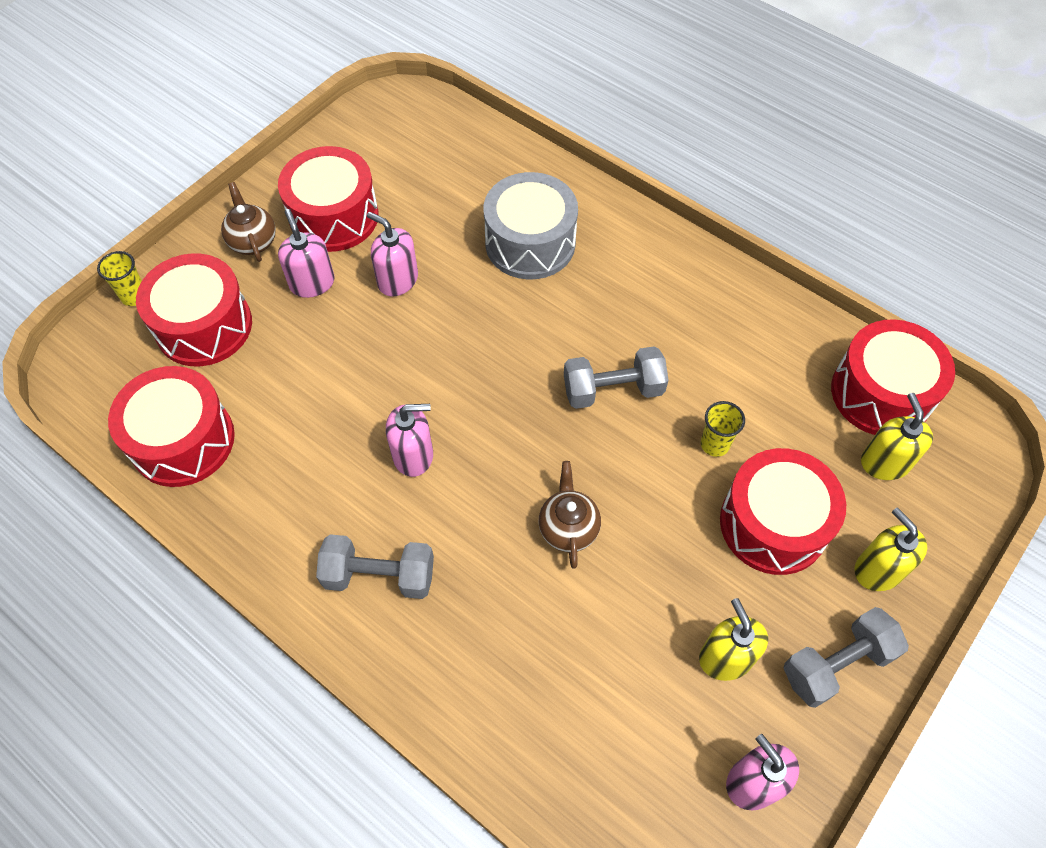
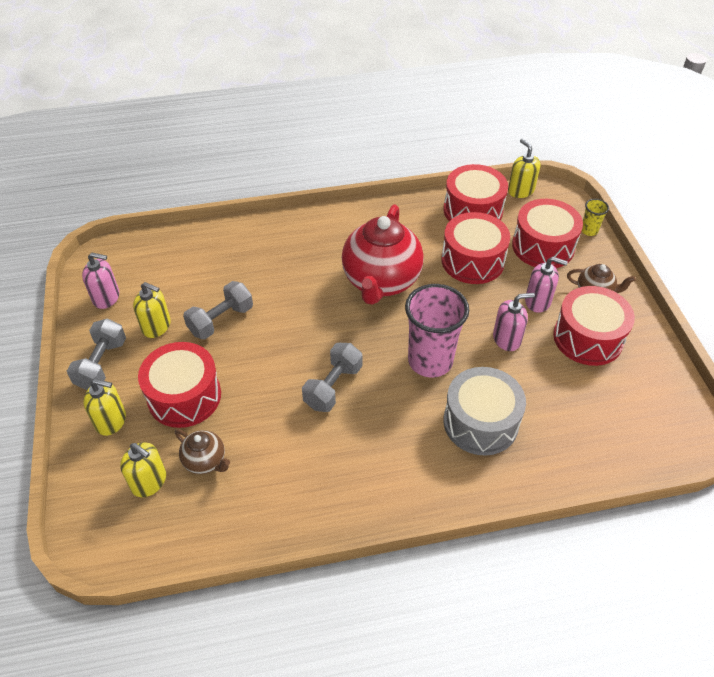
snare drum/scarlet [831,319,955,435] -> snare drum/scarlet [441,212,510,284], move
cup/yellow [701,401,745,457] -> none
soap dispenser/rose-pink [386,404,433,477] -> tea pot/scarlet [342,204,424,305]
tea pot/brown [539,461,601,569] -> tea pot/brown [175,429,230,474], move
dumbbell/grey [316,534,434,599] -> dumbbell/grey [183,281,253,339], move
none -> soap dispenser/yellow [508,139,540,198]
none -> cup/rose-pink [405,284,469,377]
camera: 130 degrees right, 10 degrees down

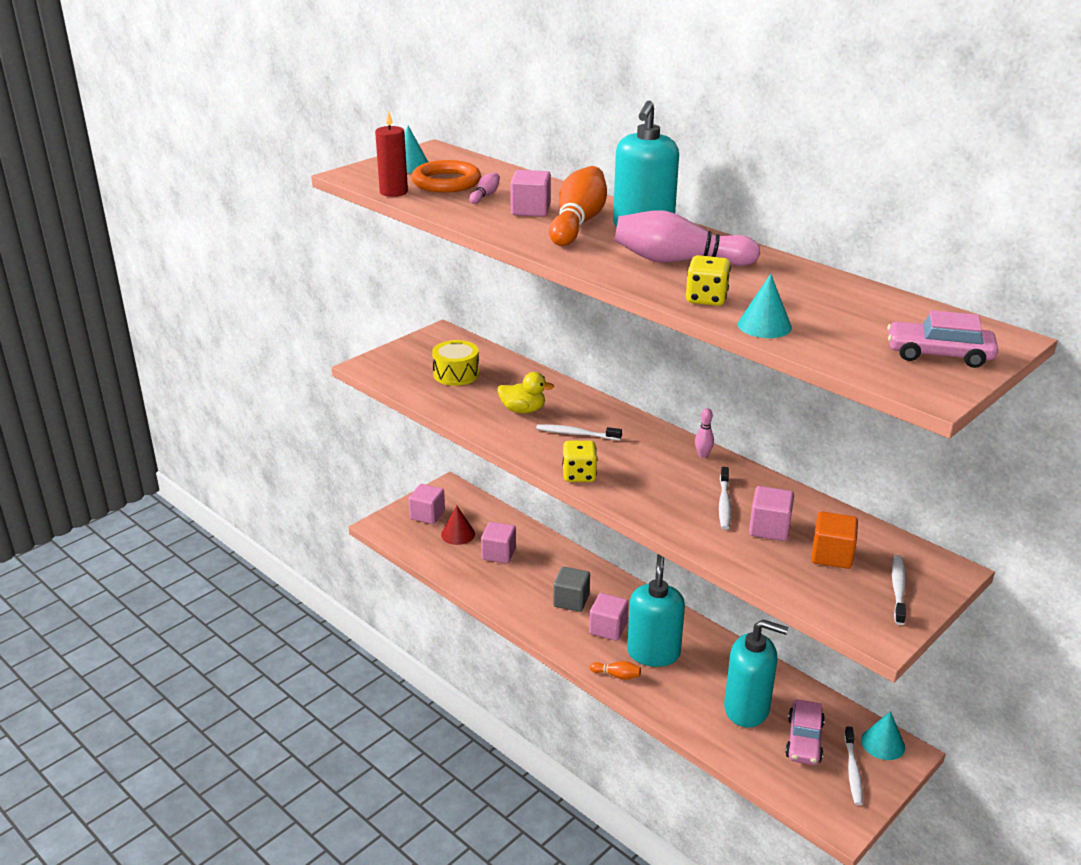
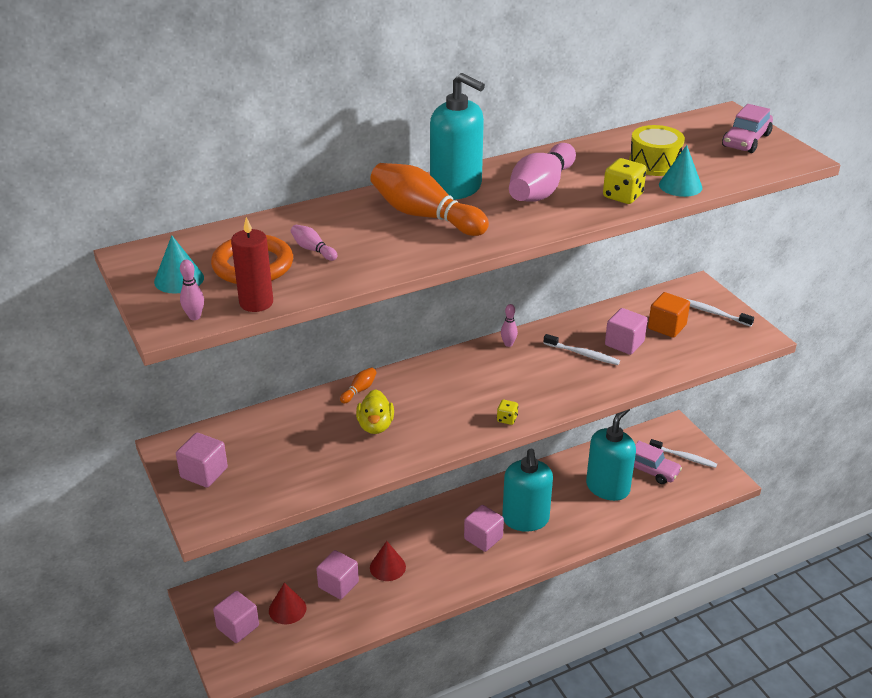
block/rose-pink [510,170,551,217] -> block/rose-pink [176,433,228,488], move
snare drum/yellow [432,340,479,386] -> snare drum/yellow [629,125,685,176], move
duck/yellow [497,372,554,413] -> duck/yellow [356,389,394,434], 150 degrees clockwise
dental brush/white [536,424,622,440] -> none
die/yellow [562,441,597,482] -> die/yellow [497,400,518,425], x0.59
soap dispenser/teal [627,554,685,667] -> soap dispenser/teal [502,448,553,532], 120 degrees counterclockwise
block/grey [553,567,590,612] -> none
tenpin/bright orange [590,661,641,680] -> tenpin/bright orange [340,367,377,403], move
cone/teal [861,711,905,760] -> none
none -> tenpin/rose-pink [180,260,204,320]
none -> cone/scarlet [370,541,406,581]
camera: 70 degrees left, 5 degrees up

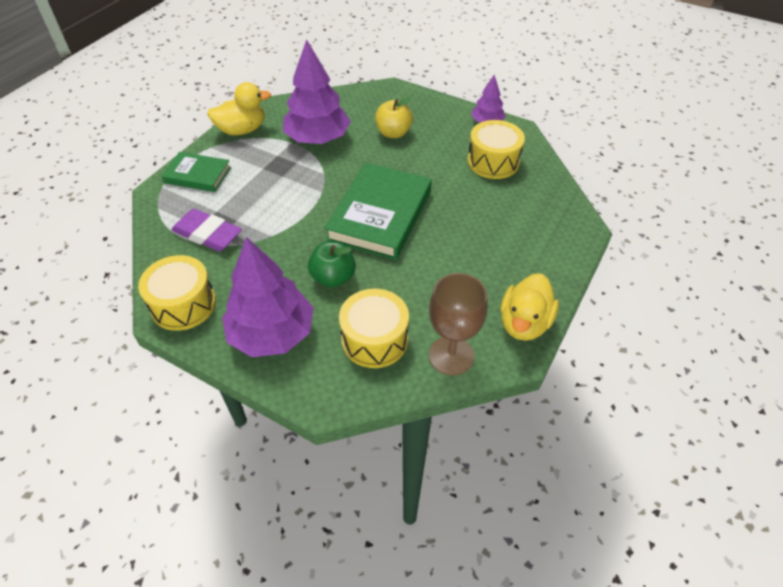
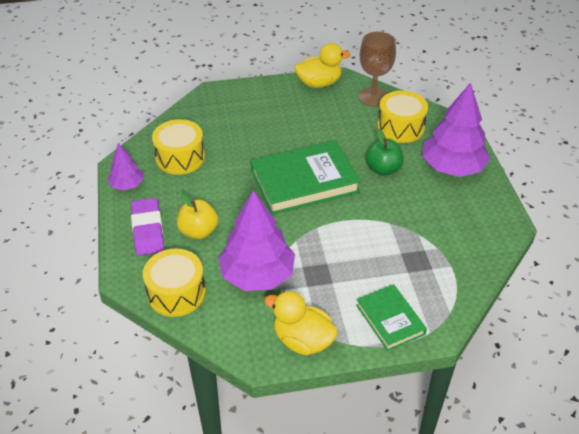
pencil eraser/purple [171,209,242,251] -> pencil eraser/purple [131,198,164,256], move
snare drum/yellow [138,255,216,331] -> snare drum/yellow [143,248,206,317], move
camera: 130 degrees left, 5 degrees down

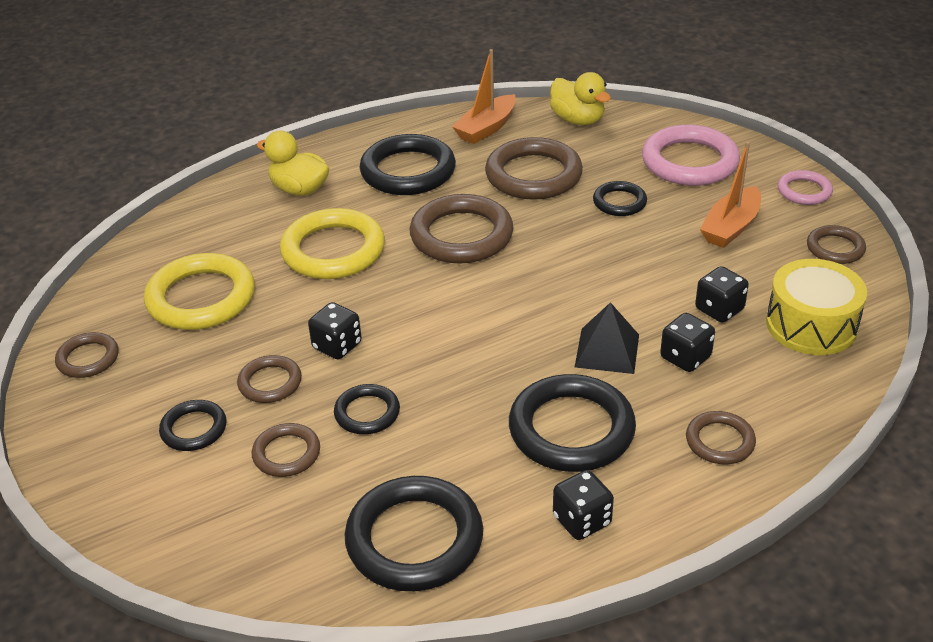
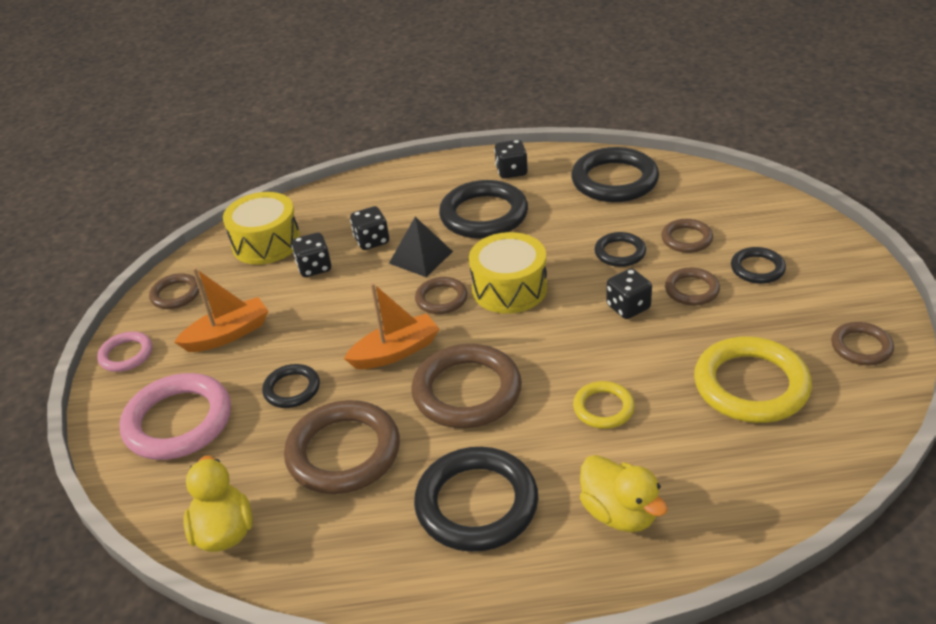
boat/bright orange [452,49,516,144] -> boat/bright orange [344,283,440,369], move
ring/yellow [280,208,385,279] -> ring/yellow [573,381,635,429], x0.54
ring/brown [686,411,756,464] -> ring/brown [415,277,468,314], move
none -> snare drum/yellow [469,232,547,314]
camera: 155 degrees left, 0 degrees up

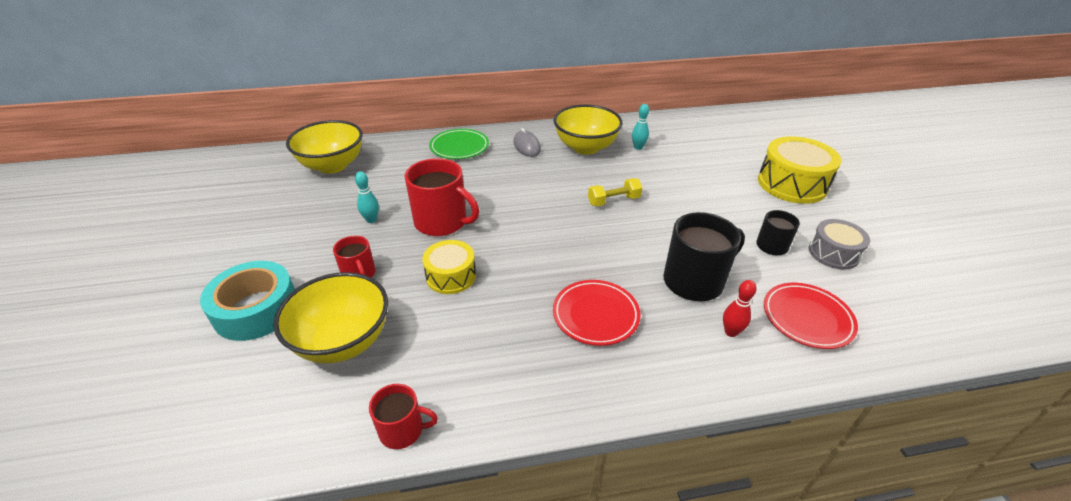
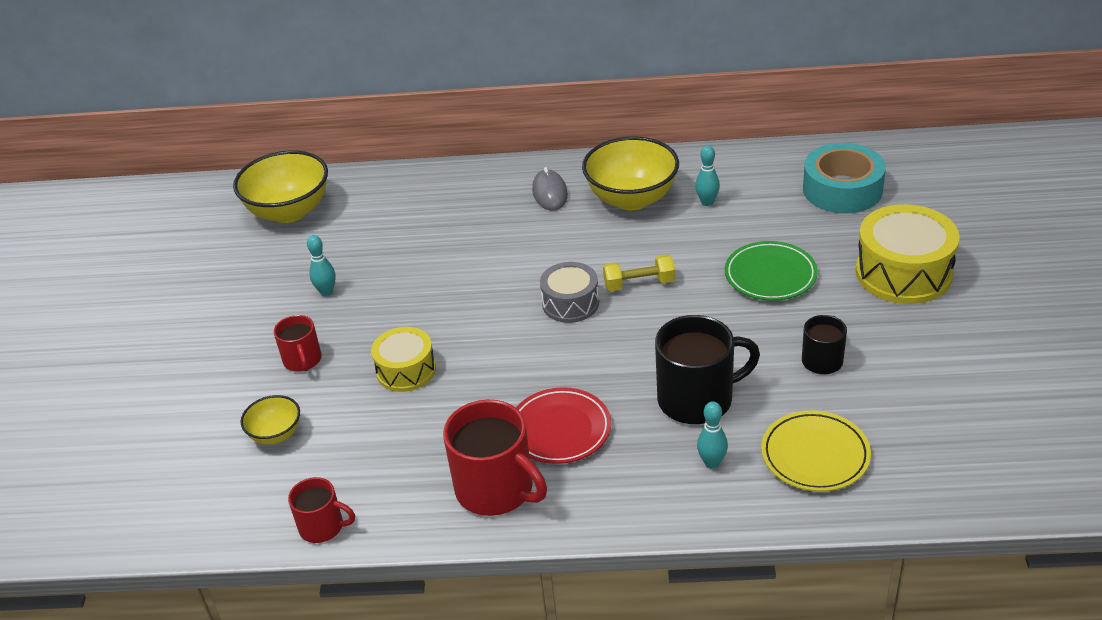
flat dish/leaf-green [429,129,489,159] -> flat dish/leaf-green [725,241,818,301], move
mug/scarlet [404,158,479,236] -> mug/scarlet [443,400,547,516], move
snare drum/grey [808,219,870,270] -> snare drum/grey [540,262,599,323], move
sticky tape/teal [200,261,295,341] -> sticky tape/teal [803,143,886,213], move
bowl/yellow [273,272,388,364] -> bowl/yellow [240,395,300,445], x0.52
tenpin/scarlet [723,280,756,337] -> tenpin/teal [697,401,728,469]
flat dish/scarlet [764,283,858,349] -> flat dish/yellow [761,410,871,492]
camera: 15 degrees right, 0 degrees up

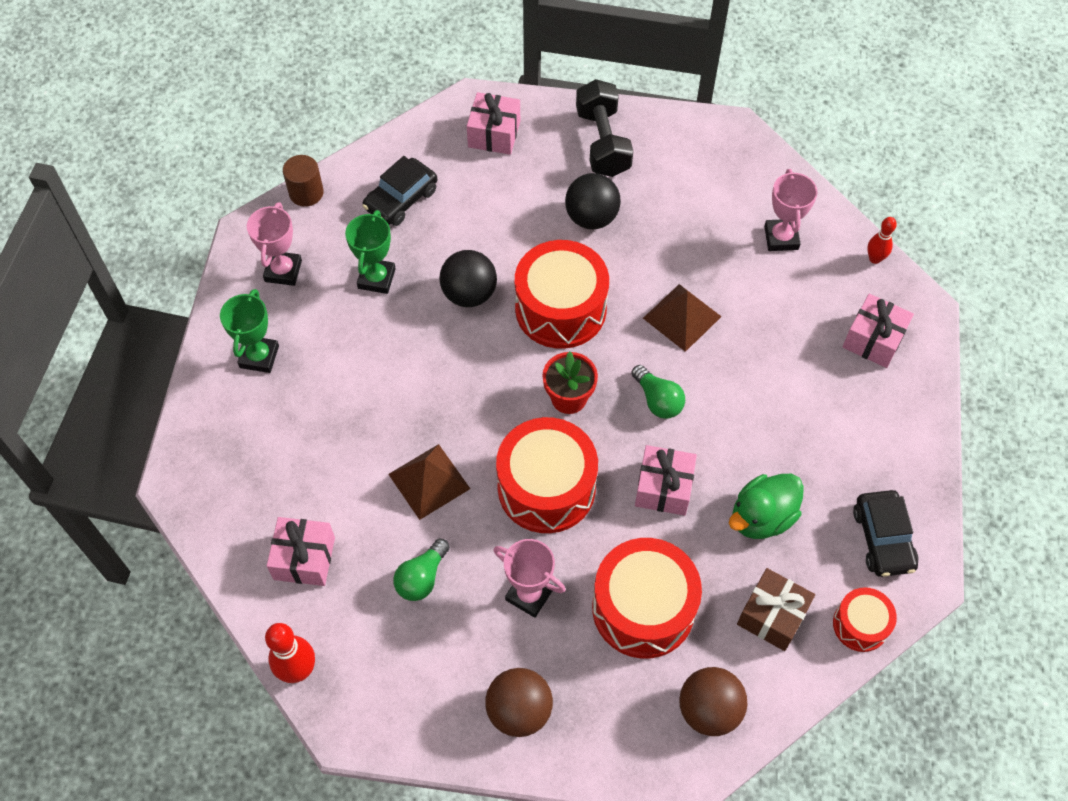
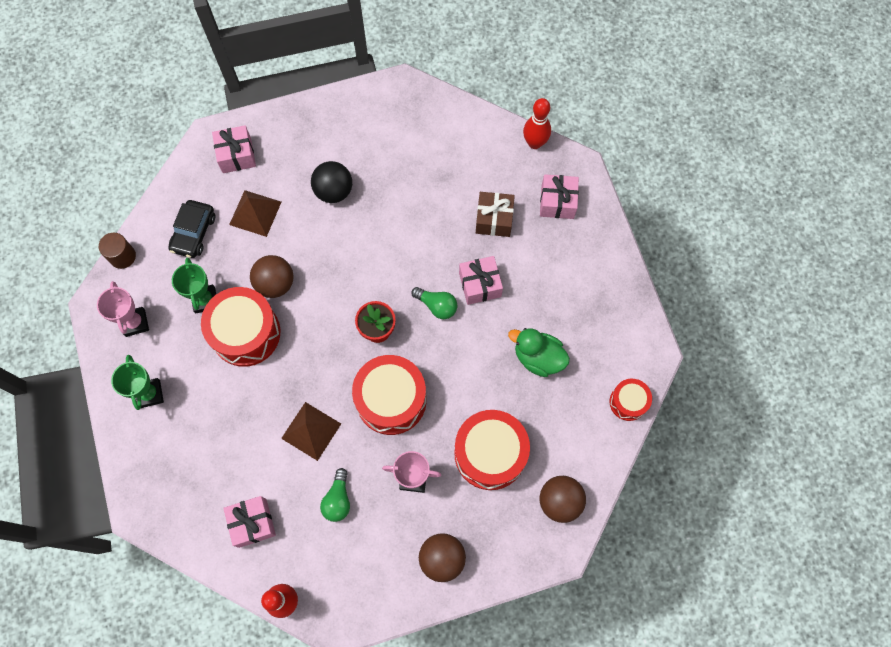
dumbbell/black [576,79,633,177] -> none
award cup/rose-pink [764,169,817,251] -> none
tenpin/scarlet [867,217,897,264] -> tenpin/scarlet [523,98,551,149], x1.60
snare drum/scarlet [515,240,609,349] -> snare drum/scarlet [201,287,280,367], move
sphere/black [439,250,497,307] -> sphere/brown [250,255,293,298]
pyramid/brown [643,284,722,352] -> pyramid/brown [229,190,281,237], move
wrapped gift/rose-pink [635,445,697,516] -> wrapped gift/rose-pink [459,256,503,305], move
duck/leaf-green [729,474,804,539] -> duck/leaf-green [508,328,570,377], 90 degrees clockwise
toy car/black [853,490,918,577] -> none
wrapped gift/brown [737,568,815,651] -> wrapped gift/brown [476,192,515,237], move
camera: 25 degrees left, 10 degrees up

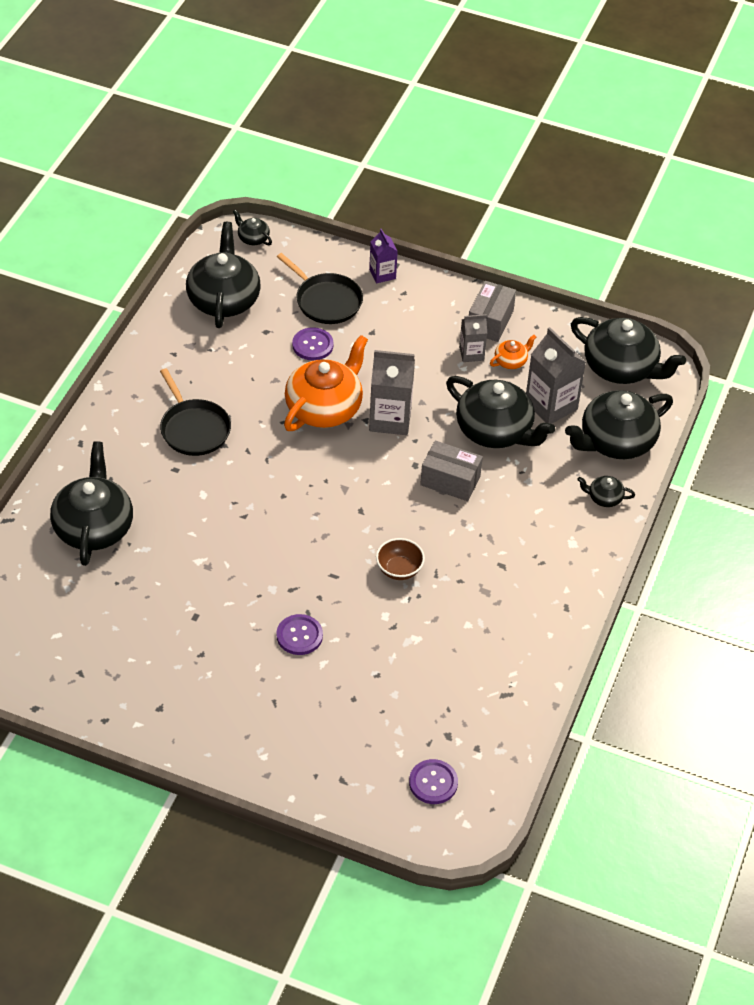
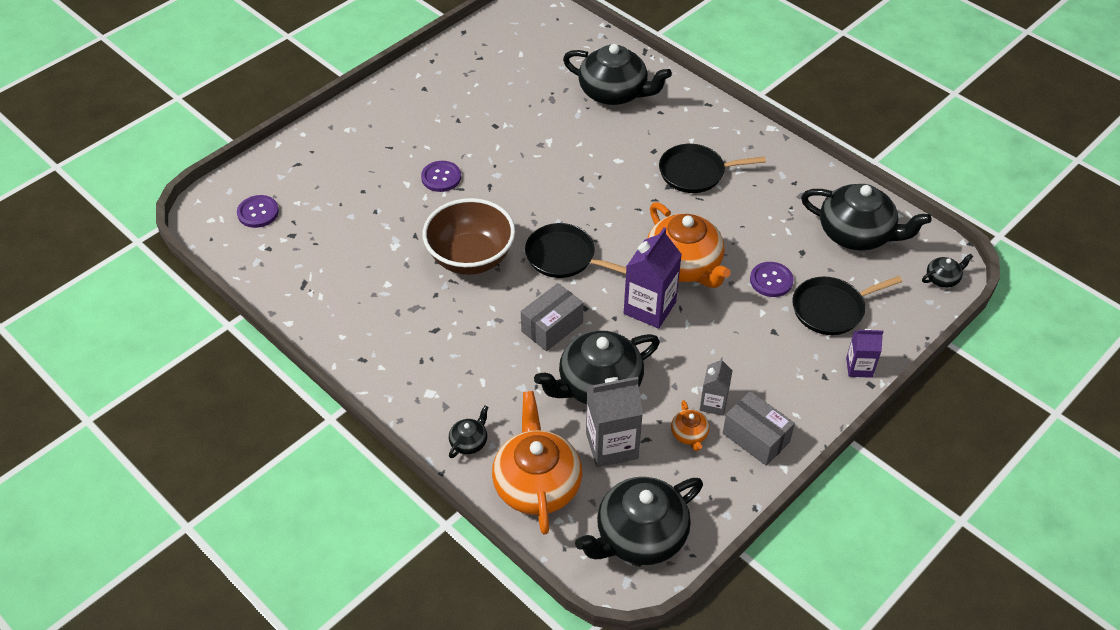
milk carton/grey [369,350,415,435] -> milk carton/purple [624,227,682,329]
tea pot/black [565,390,673,459] -> tea pot/bright orange [492,391,582,535]
bowl/brown [376,538,425,580] -> bowl/brown [423,198,515,275], x2.00
none -> skillet/black [525,223,626,278]
camera: 115 degrees right, 0 degrees up

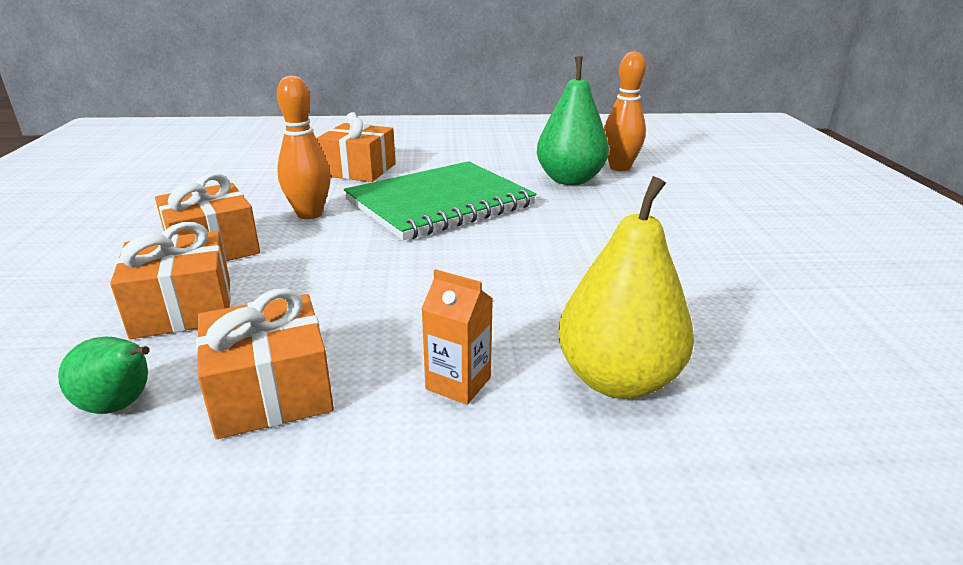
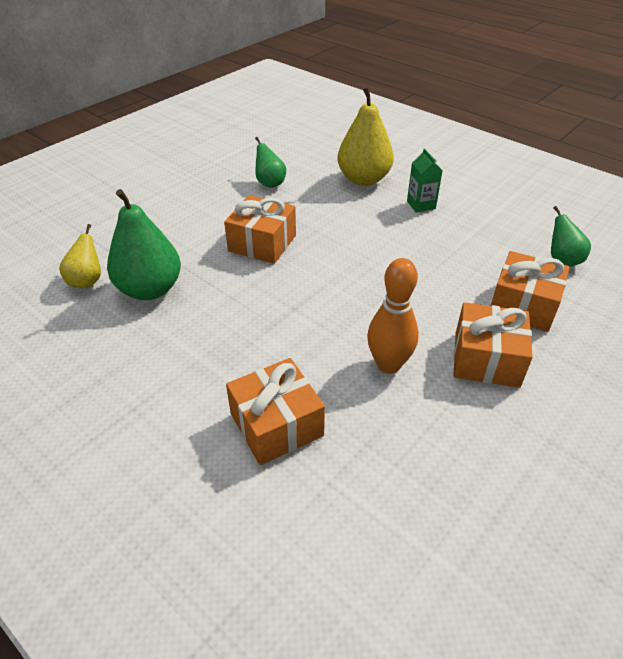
tenpin/bright orange [604,51,646,171] -> pear fruit/yellow [59,224,101,289]
notepad/leaf-green [344,161,536,240] -> none
milk carton/bright orange [422,269,493,405] -> milk carton/leaf-green [407,148,443,212]
wrapped gift/bright orange [196,288,334,439] -> wrapped gift/bright orange [224,195,296,264], move
none -> pear fruit/leaf-green [255,137,286,188]
camera: 135 degrees left, 15 degrees up

